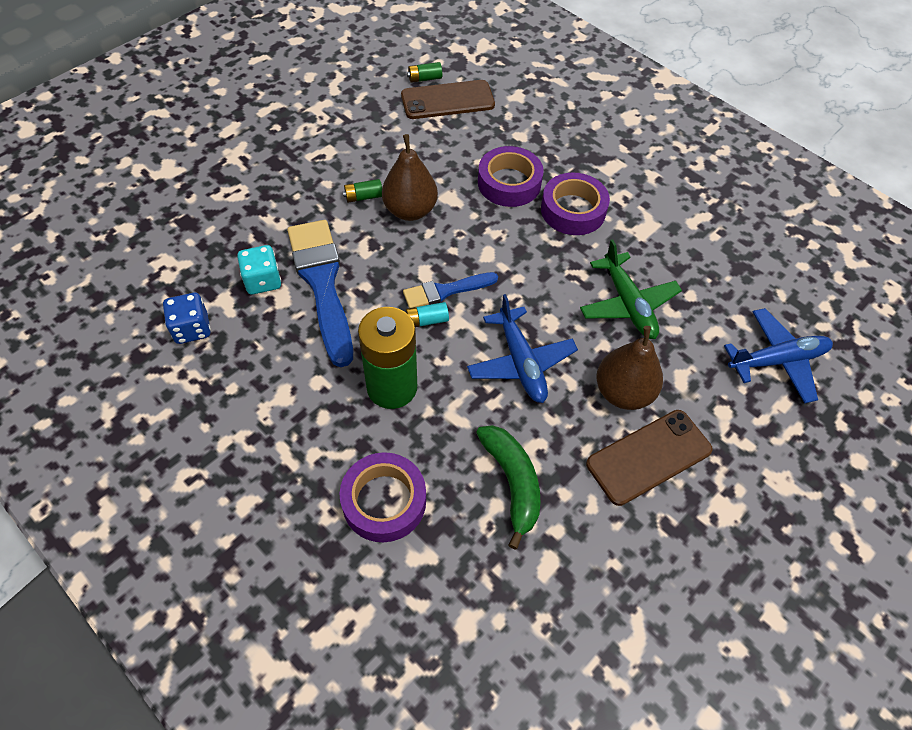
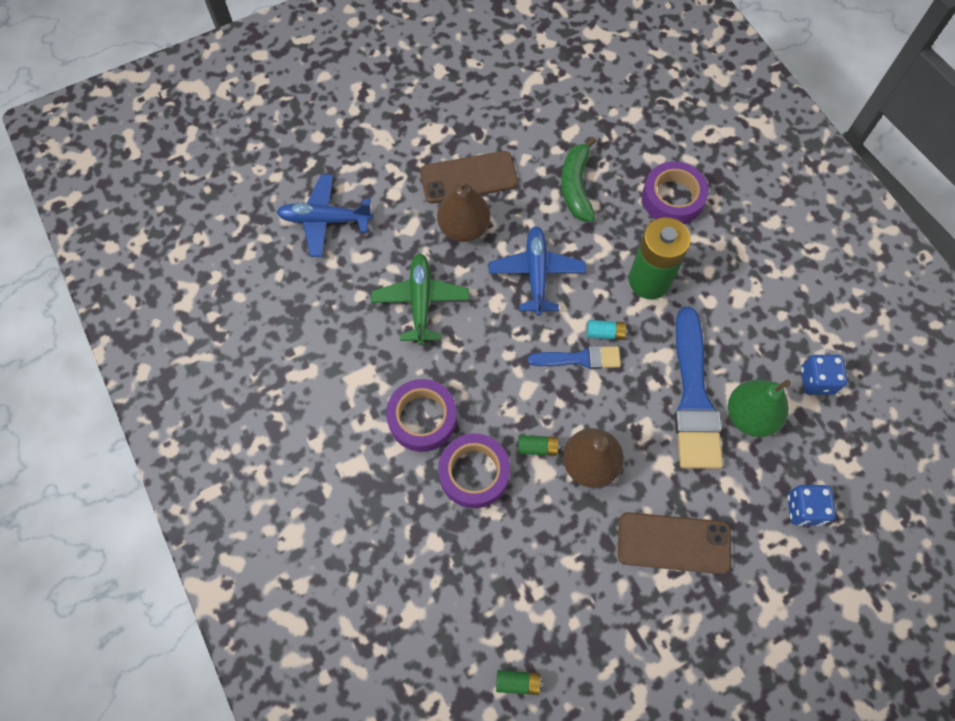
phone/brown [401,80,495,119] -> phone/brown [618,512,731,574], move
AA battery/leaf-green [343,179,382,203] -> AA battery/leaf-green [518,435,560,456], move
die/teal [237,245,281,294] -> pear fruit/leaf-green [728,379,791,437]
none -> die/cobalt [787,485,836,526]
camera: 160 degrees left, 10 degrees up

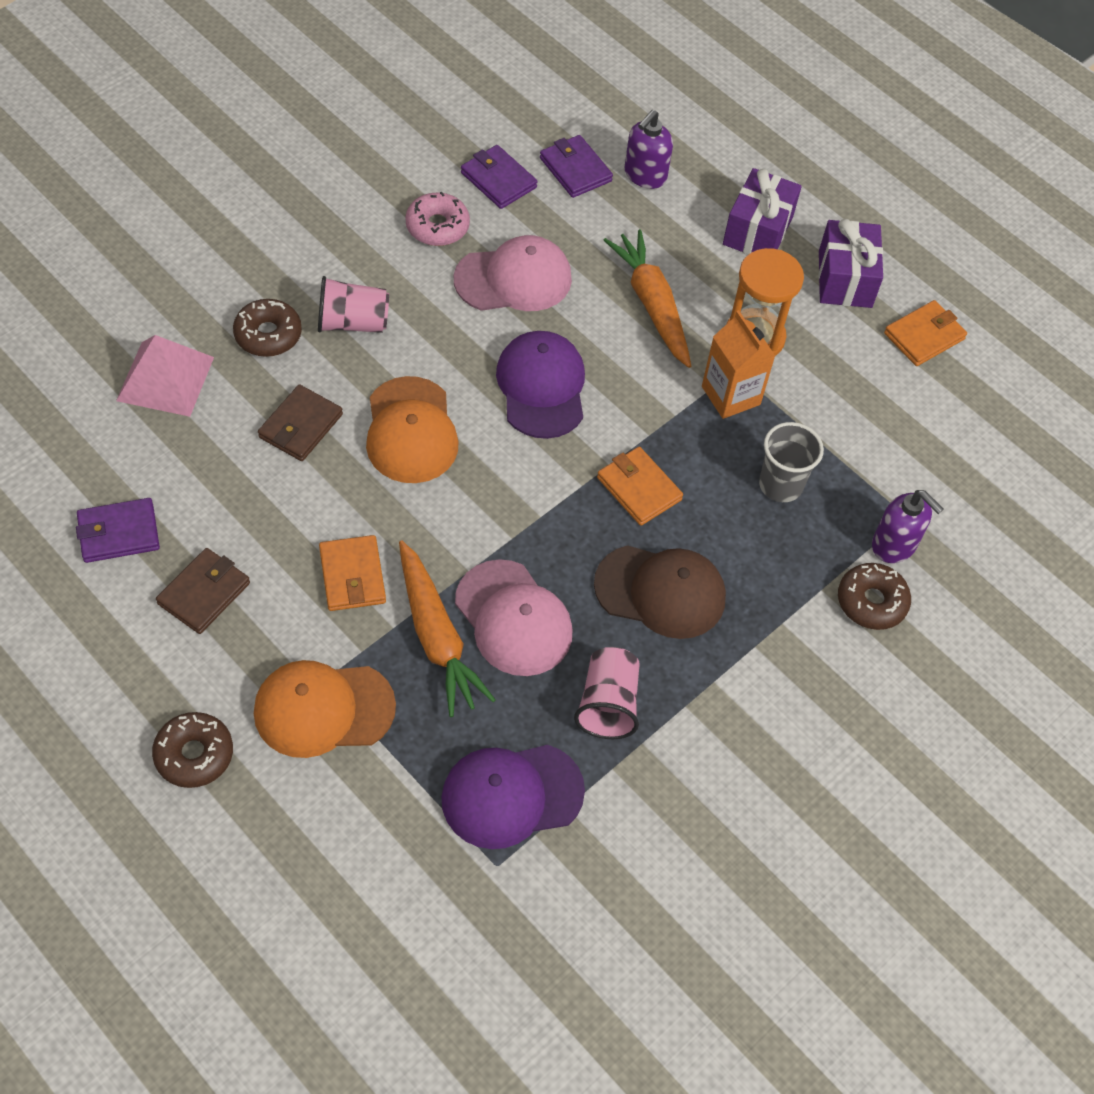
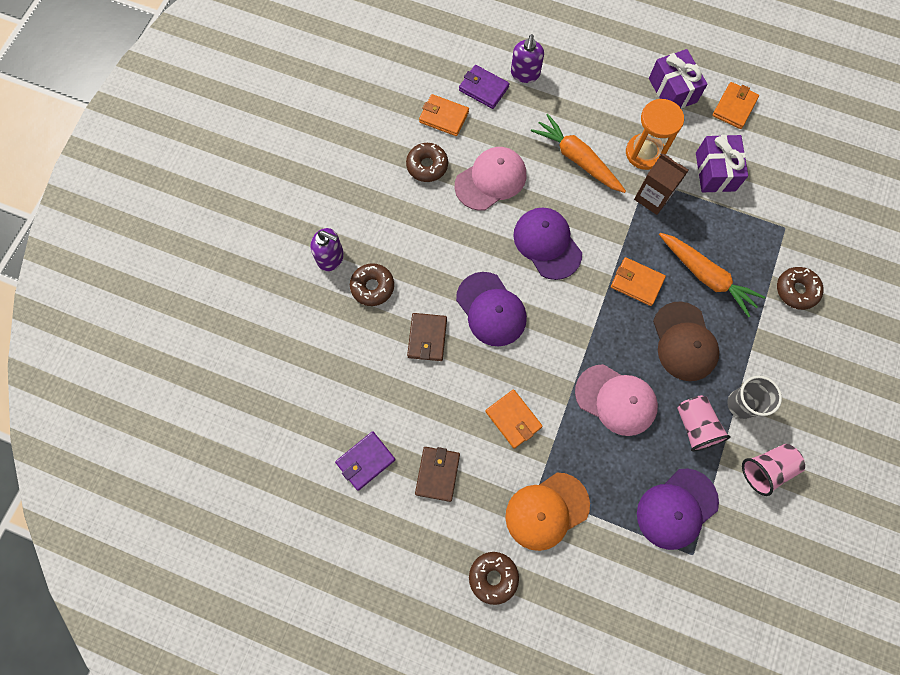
wallet/purple [461,145,538,209] -> wallet/bright orange [419,94,469,136]
wrapped gift/purple [723,168,802,255] -> wrapped gift/purple [696,135,748,192], move
glazed donut/rose-pink [405,192,470,246] -> glazed donut/brown [406,143,448,182]
cup/rose-pink [318,276,389,333] -> cup/rose-pink [742,444,805,496], move
milk carton/bright orange [702,310,775,419] -> milk carton/brown [634,153,689,215]
pyramid/rose-pink [116,335,214,417] -> none
cap/bright orange [366,376,458,483] -> cap/purple [456,272,527,346]
cup/grey [759,422,824,502] -> cup/grey [727,376,782,419], move
soap dispenser/purple [872,490,943,563] -> soap dispenser/purple [310,228,344,271], move
toy carrot/bright orange [399,540,496,717] -> toy carrot/bright orange [659,233,765,317], move
cap/brown [594,545,726,639] -> cap/brown [653,301,719,381], 90 degrees clockwise
camera: 20 degrees left, 15 degrees up

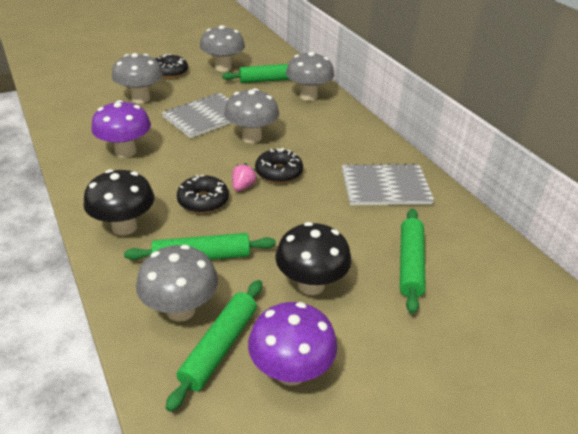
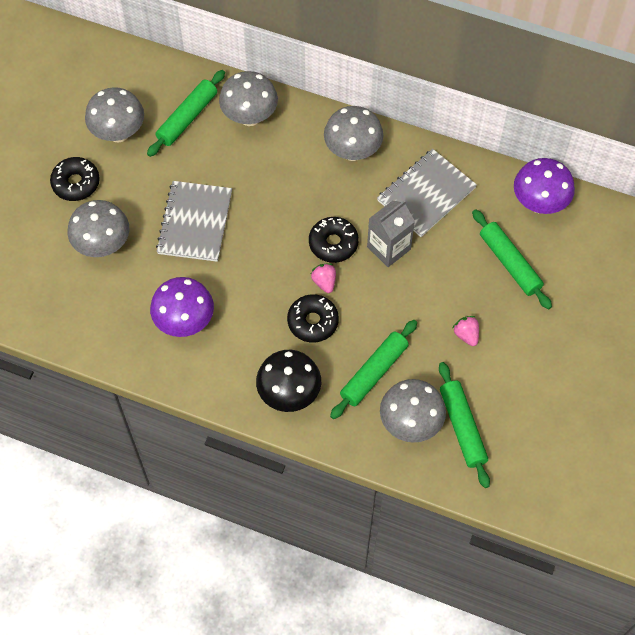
fungus/grey [224,88,279,143] -> fungus/grey [324,106,383,161], move
fungus/black [275,222,352,295] -> toy strawberry/rose-pink [453,316,479,346]
fungus/purple [248,302,337,386] -> fungus/purple [514,158,575,214], move
none -> milk carton/grey [367,200,415,267]
camera: 40 degrees left, 25 degrees up

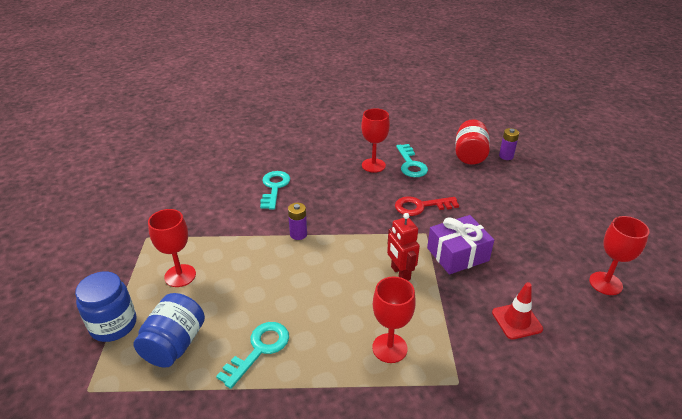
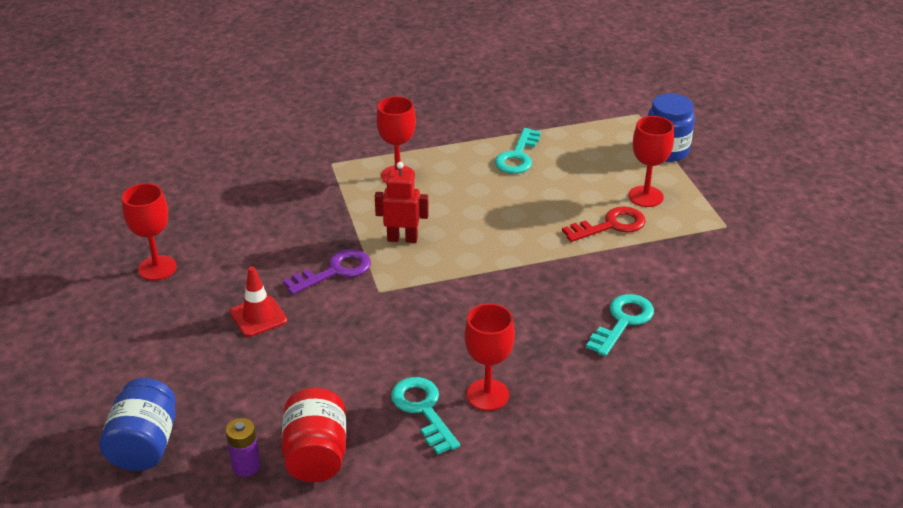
door key/teal [260,171,290,209] -> door key/teal [586,294,654,356], 135 degrees counterclockwise
door key/scarlet [395,196,459,216] -> door key/scarlet [562,206,646,242], move
AA battery/purple [288,203,307,240] -> none
robot figure/scarlet [387,213,420,281] -> robot figure/scarlet [375,162,429,243], 45 degrees counterclockwise
wrapped gift/purple [427,215,494,274] -> door key/purple [283,249,371,295]
safety cone/scarlet [492,282,543,340] -> safety cone/scarlet [230,266,287,337], move
jam jar/cobalt [134,293,205,368] -> jam jar/cobalt [99,378,176,471], move
camera: 165 degrees right, 0 degrees up

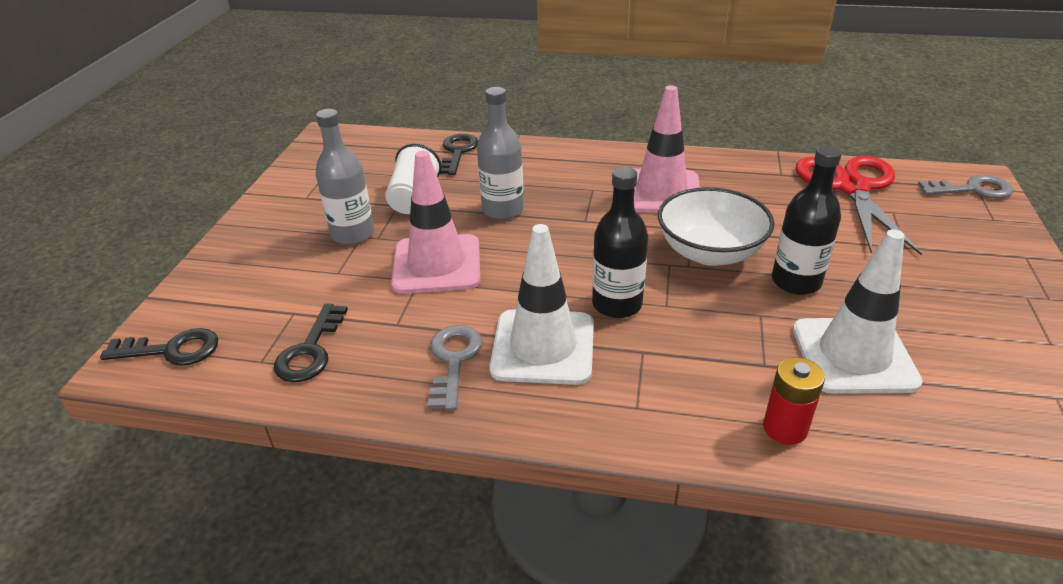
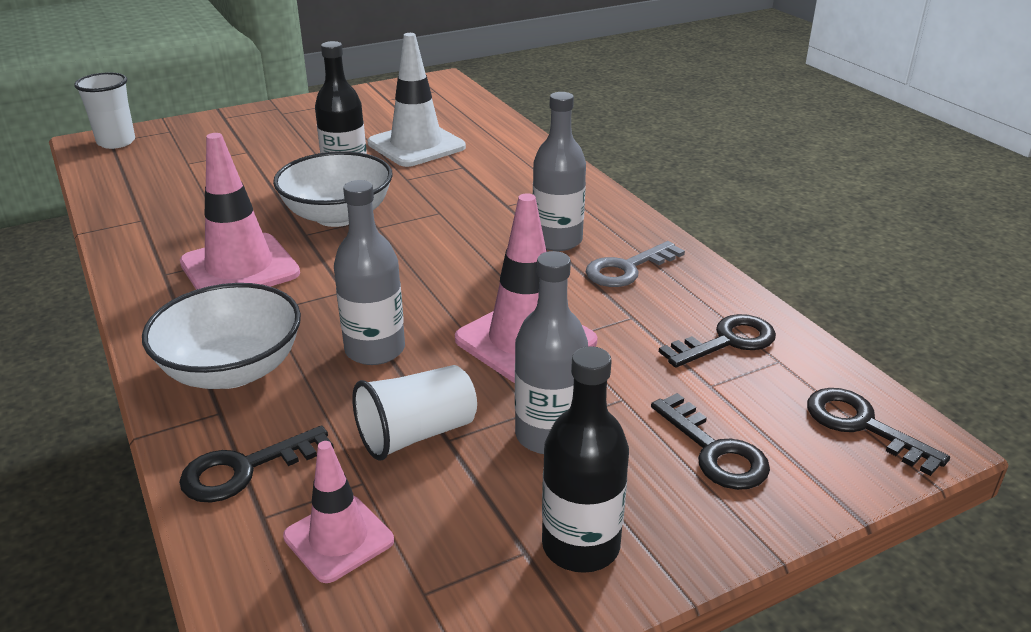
pair of scissors/scarlet [796,156,922,255] -> none
bottle/black [592,167,648,318] -> bottle/black [542,346,629,573], move
door key/grey [918,175,1013,199] -> cup/white [74,72,135,149]
safety cone/white [490,224,594,385] -> bottle/grey [533,92,586,251]
AA battery/scarlet [763,357,825,445] -> none
none -> bowl/white [142,283,301,389]
none -> door key/black [651,393,770,490]
none -> safety cone/rose-pink [283,441,394,583]
camera: 130 degrees left, 5 degrees down

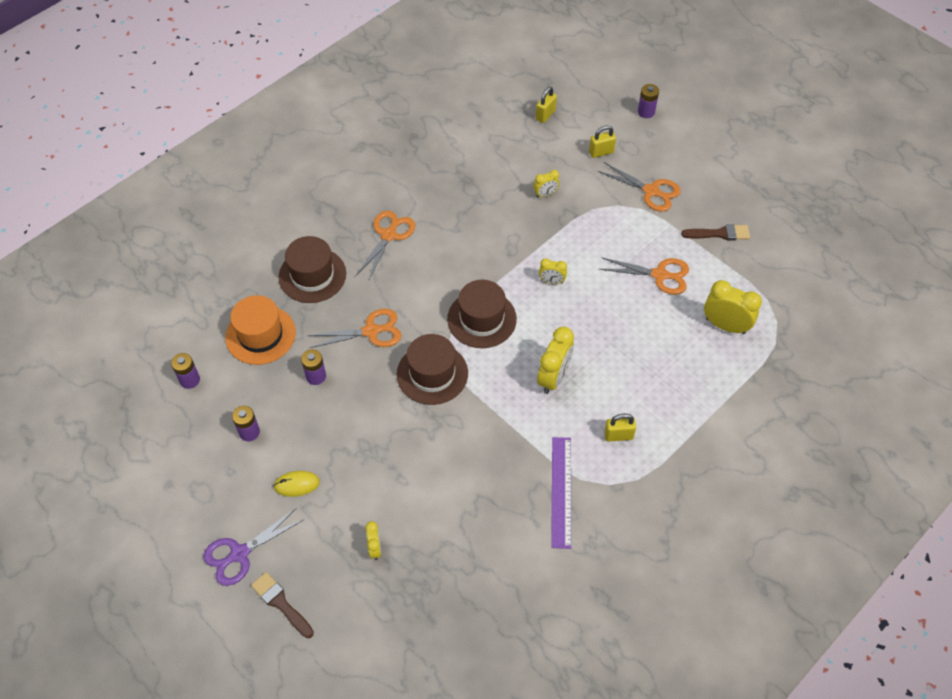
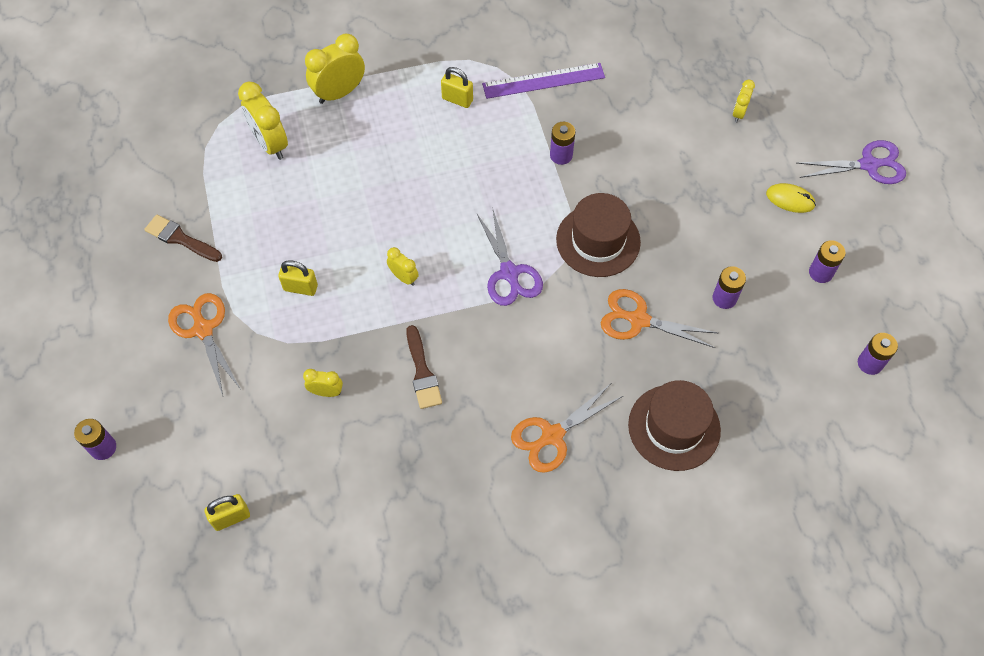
padlock/yellow [589,125,616,158] -> padlock/yellow [278,260,318,296], move
pair of scissors/bright orange [599,257,689,295] -> none
hat/brown [447,280,517,348] -> pair of scissors/purple [477,210,543,306]
hat/bright orange [225,295,296,365] -> none
clock/yellow [537,327,574,394] -> clock/yellow [305,33,365,104], move
measuring stick/purple [551,437,571,549] -> measuring stick/purple [482,63,605,99], 45 degrees clockwise
brush/brown [251,572,314,638] -> brush/brown [406,325,442,409], move
none -> AA battery/purple [550,122,576,165]
camera: 150 degrees left, 5 degrees up

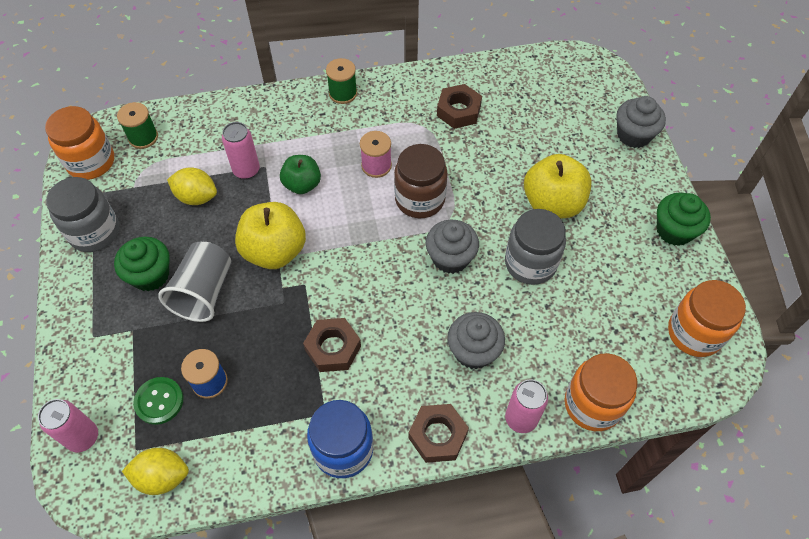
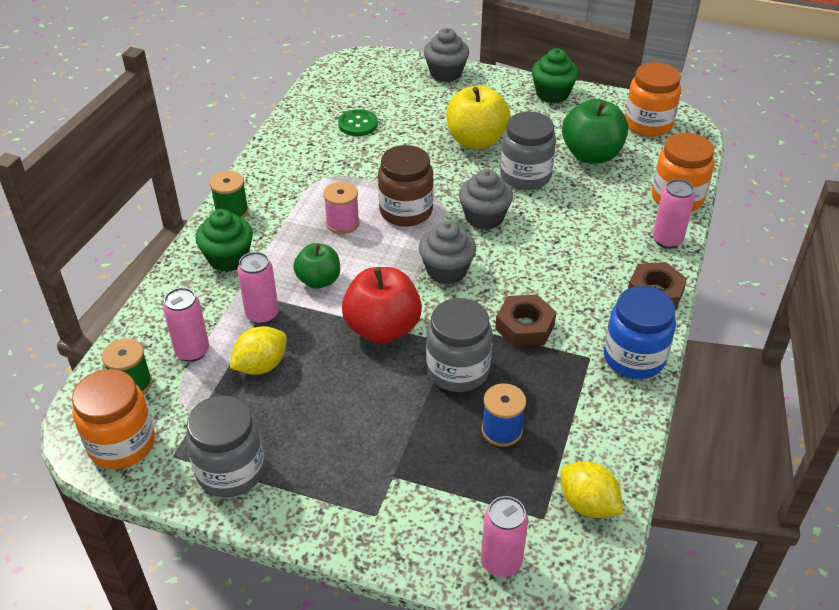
nut/brown [437,84,482,129] -> none
toy apple/yellow [235,202,306,269] -> toy apple/scarlet [342,267,422,344]
muffin/leaf-green [114,236,170,291] -> muffin/leaf-green [195,209,253,272], move
cup/grey [158,242,232,322] -> none
muffin/grey [447,312,505,369] -> muffin/grey [419,221,476,284], move
shirt button/leaf-green [133,377,183,425] -> shirt button/leaf-green [338,109,378,136], move
toy lemon/yellow [122,448,189,495] -> toy lemon/yellow [560,461,623,518], 75 degrees counterclockwise
none -> toy apple/leaf-green [562,99,628,164]
none -> tin/rose-pink [163,287,209,362]
none -> jam jar/grey [426,298,493,392]
camera: 60 degrees left, 15 degrees down

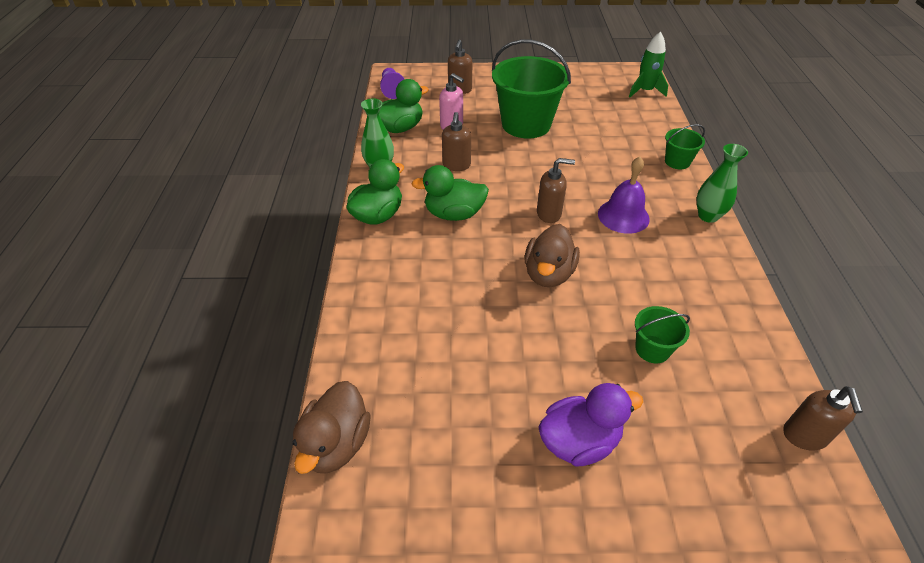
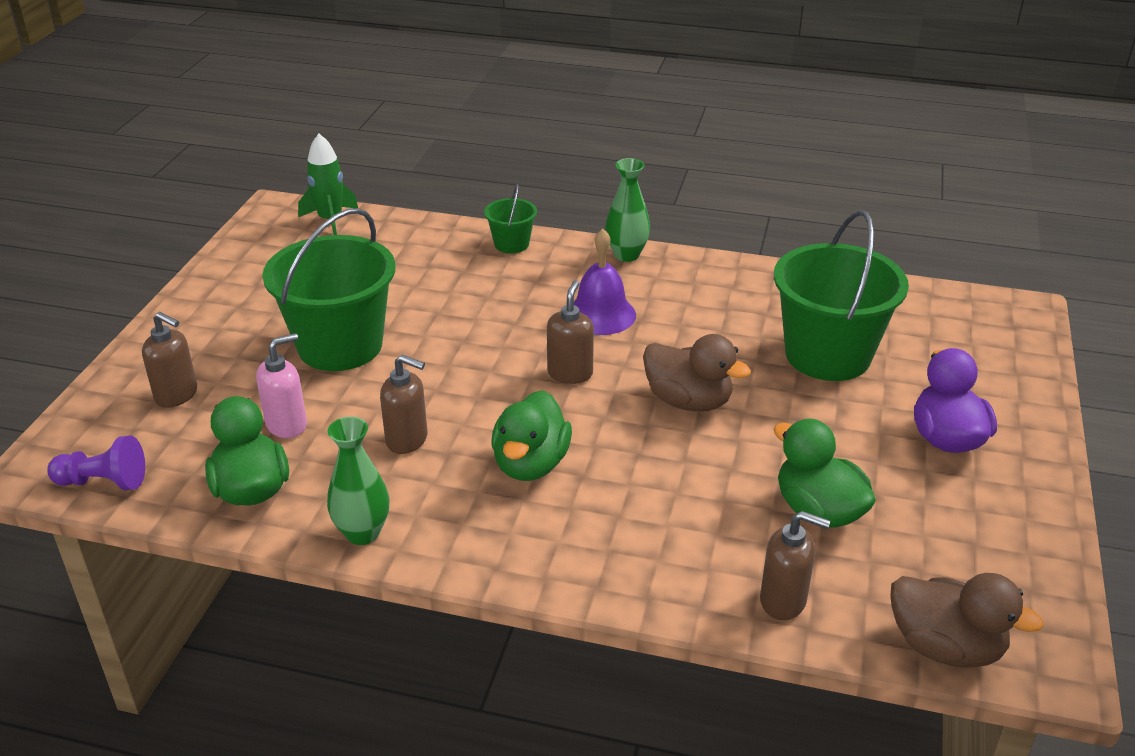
duck/leaf-green [346,159,404,225] -> duck/leaf-green [773,419,876,528], move
pail/leaf-green [635,306,690,364] -> pail/leaf-green [774,210,909,381], x2.13
soap dispenser/brown [783,386,863,451] -> soap dispenser/brown [760,511,830,620], move
camera: 75 degrees left, 10 degrees down

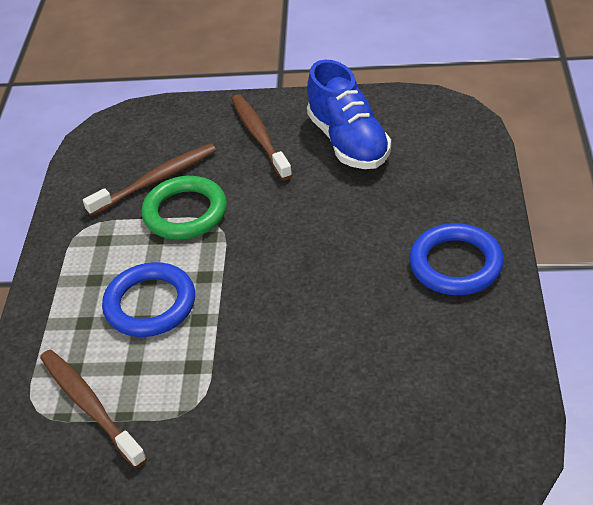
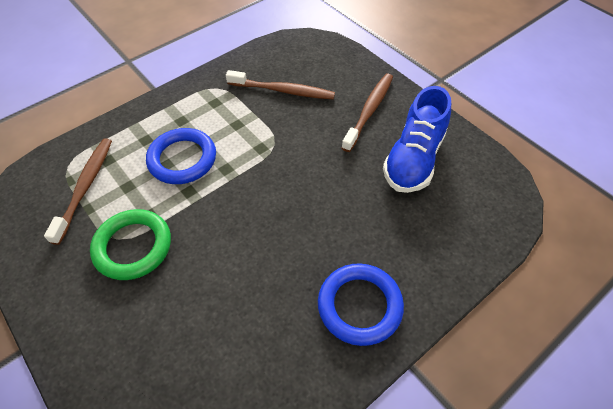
ring/leaf-green [141,176,227,240] -> ring/leaf-green [90,209,171,280], move
camera: 45 degrees right, 10 degrees up

